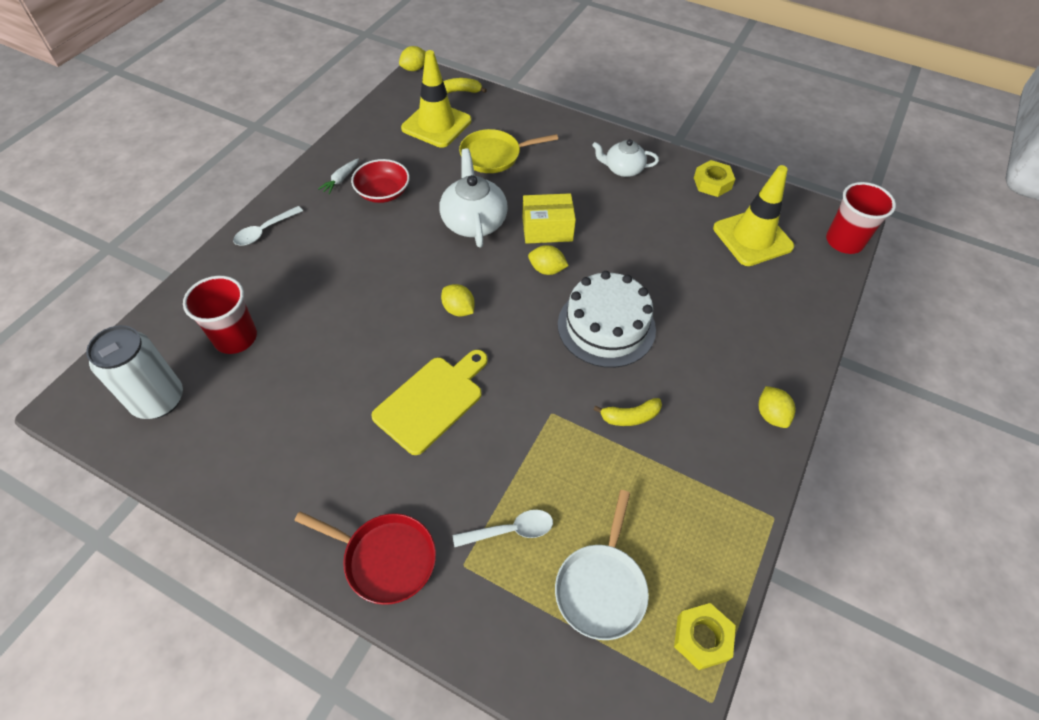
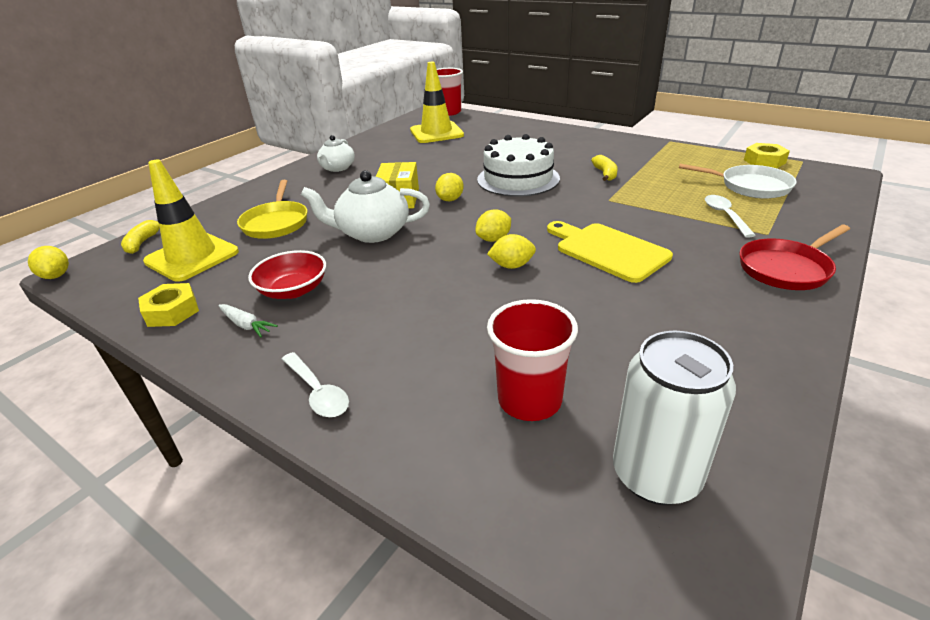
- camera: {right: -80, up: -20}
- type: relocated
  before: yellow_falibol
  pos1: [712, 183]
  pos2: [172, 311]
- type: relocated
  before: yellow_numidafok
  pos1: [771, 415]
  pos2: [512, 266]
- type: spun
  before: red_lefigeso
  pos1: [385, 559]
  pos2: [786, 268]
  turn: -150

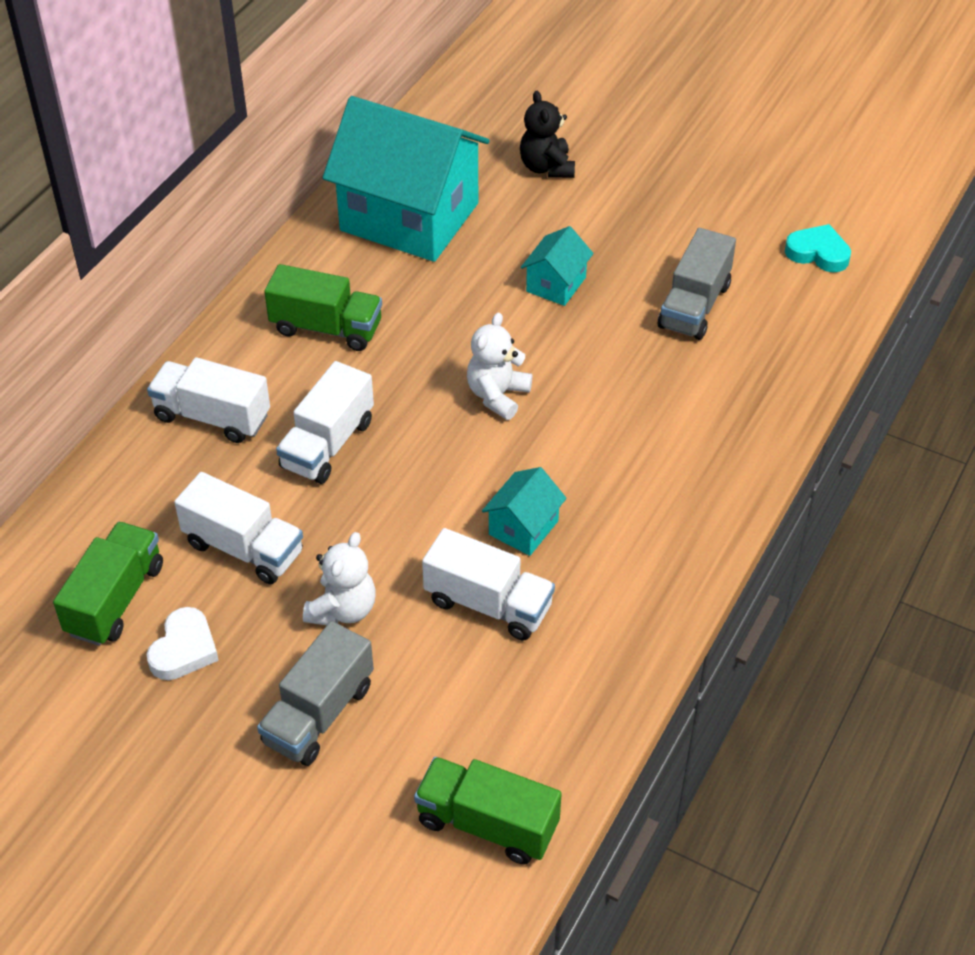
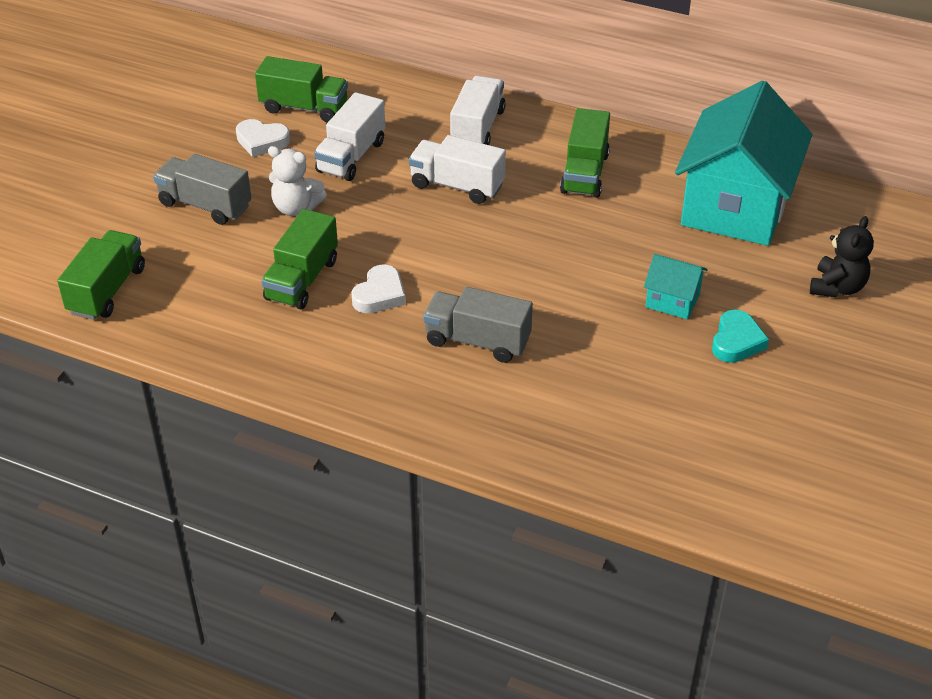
- camera: {right: 85, up: -5}
- type: colour
  before: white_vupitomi
  after: green_vupitomi
  pos1: [488, 604]
  pos2: [302, 280]
- type: exchanged
  before: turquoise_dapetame
  after: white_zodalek
  pos1: [523, 528]
  pos2: [379, 294]
- type: relocated
  before: grey_vupitomi
  pos1: [694, 306]
  pos2: [477, 341]
- type: relocated
  before: turquoise_zodalek
  pos1: [818, 253]
  pos2: [736, 341]
- type: spun
  before: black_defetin
  pos1: [546, 167]
  pos2: [837, 287]
  turn: 135
- type: missing
  before: white_defetin
  pos1: [497, 395]

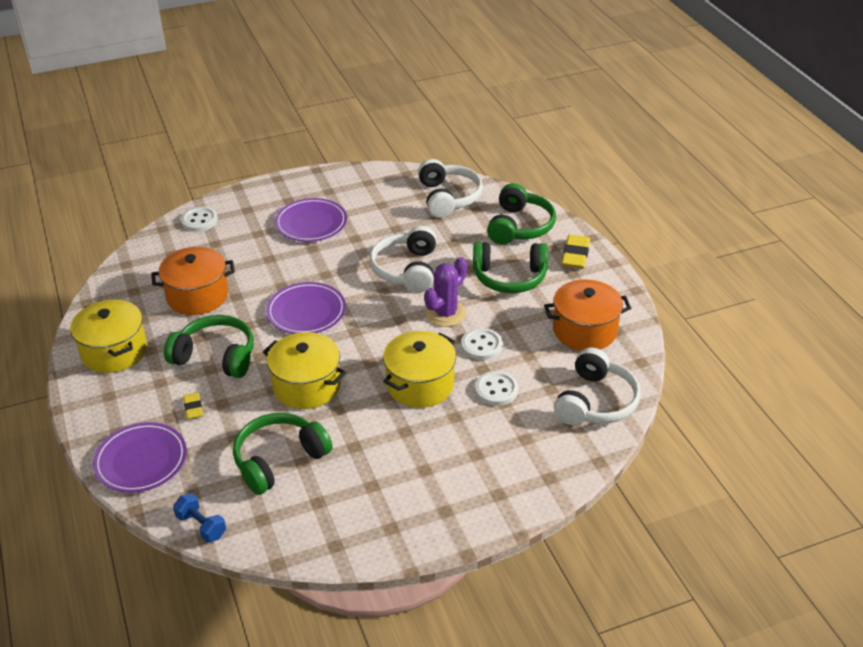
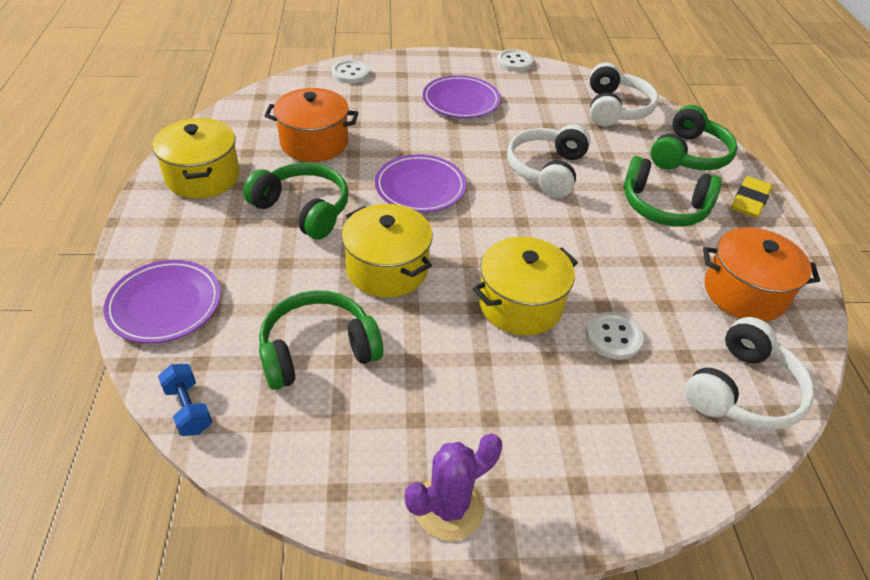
- camera: {right: 15, up: 5}
- type: relocated
  before: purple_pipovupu
  pos1: [445, 314]
  pos2: [449, 507]
- type: relocated
  before: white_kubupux
  pos1: [481, 345]
  pos2: [514, 62]
- type: missing
  before: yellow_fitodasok
  pos1: [193, 408]

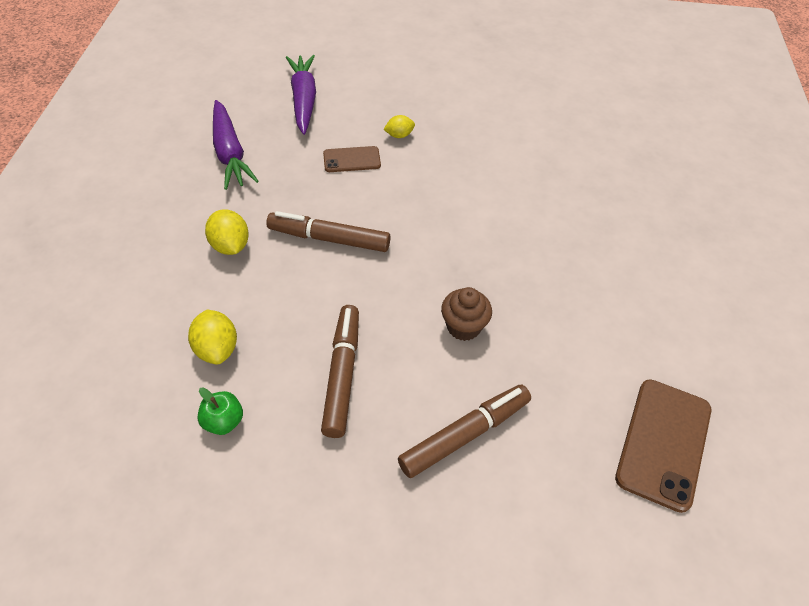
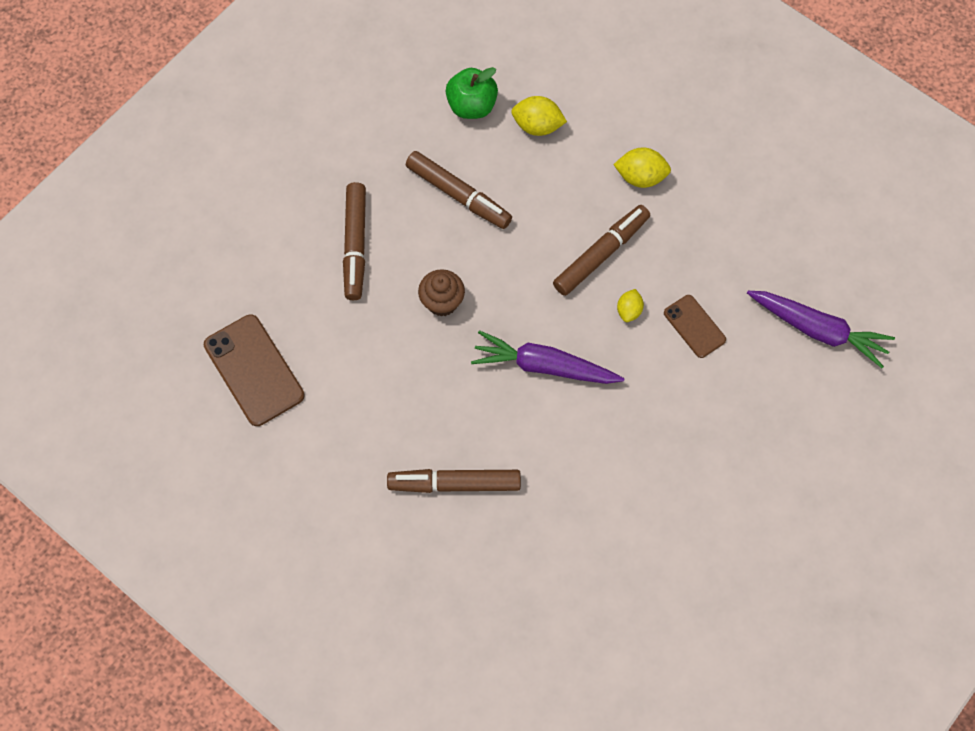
- camera: {right: 125, up: 15}
- type: appeared
  after: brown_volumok
  pos2: [454, 484]
- type: size
  before: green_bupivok
  pos1: [223, 421]
  pos2: [472, 106]
  scale: 1.51
- type: relocated
  before: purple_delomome
  pos1: [230, 153]
  pos2: [544, 366]
- type: relocated
  before: yellow_numidafok
  pos1: [399, 135]
  pos2: [629, 310]
- type: spun
  before: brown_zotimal
  pos1: [352, 160]
  pos2: [694, 326]
  turn: -60

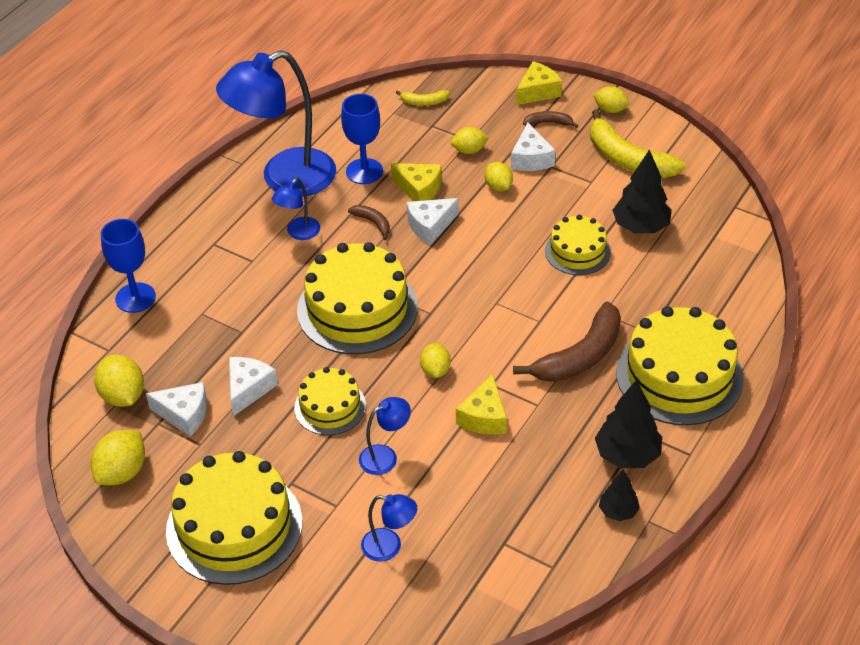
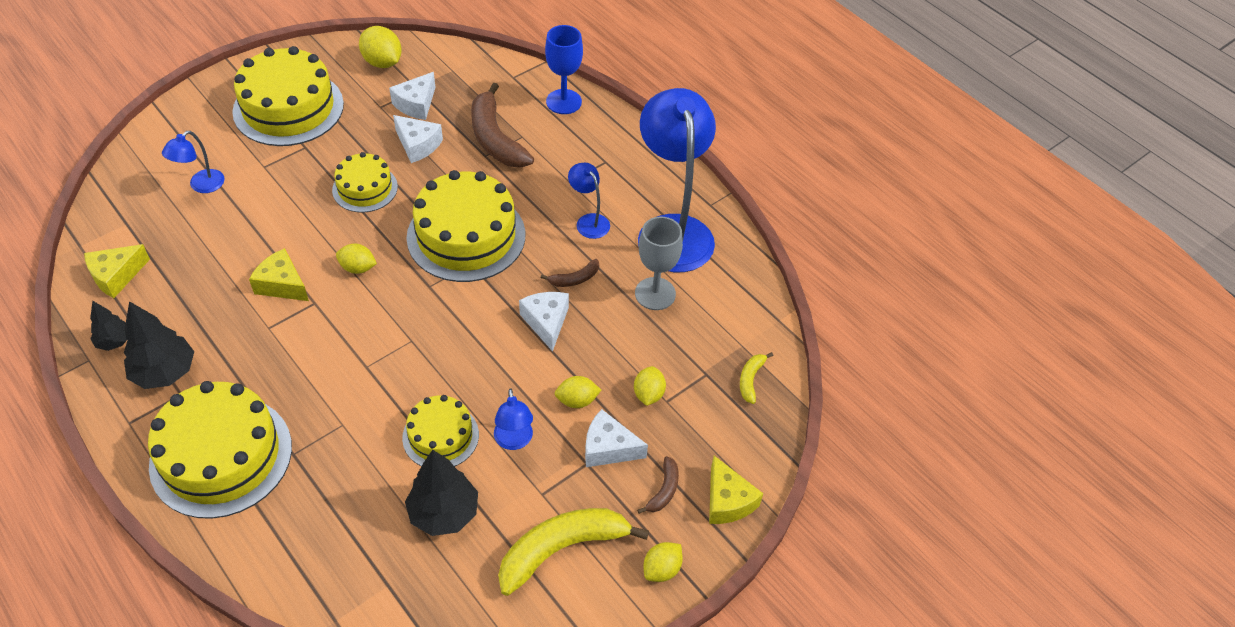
- camera: {right: 105, up: 5}
- type: relocated
  before: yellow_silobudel
  pos1: [419, 189]
  pos2: [116, 276]
- type: relocated
  before: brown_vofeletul
  pos1: [580, 356]
  pos2: [495, 138]
- type: relocated
  before: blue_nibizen
  pos1: [385, 456]
  pos2: [514, 441]
- type: colour
  before: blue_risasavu
  after: grey_risasavu
  pos1: [364, 171]
  pos2: [655, 294]
- type: missing
  before: yellow_numidafok
  pos1: [123, 396]

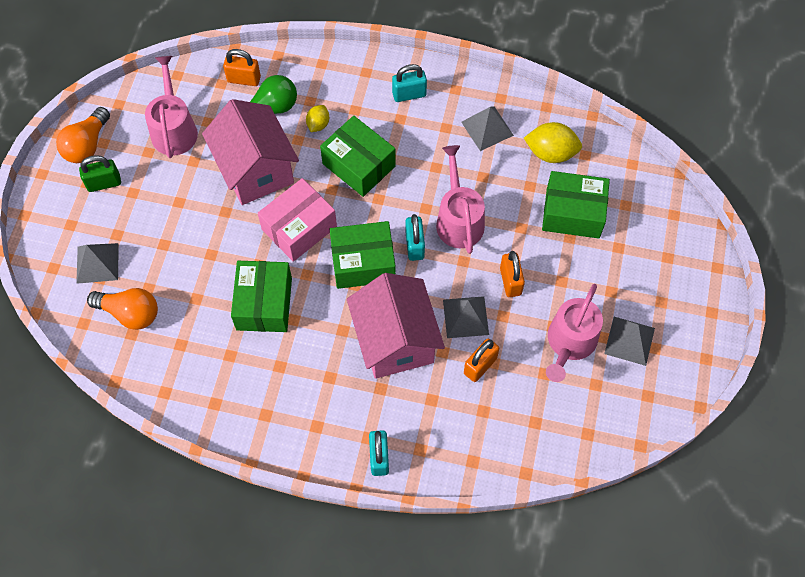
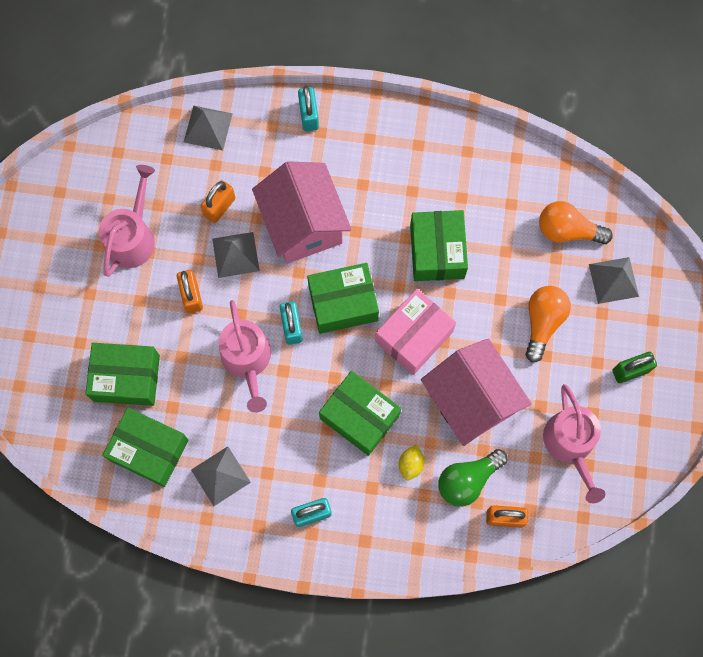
- camera: {right: 175, up: 10}
- type: exchanged
  before: yellow_numidafok
  after: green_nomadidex
  pos1: [551, 153]
  pos2: [149, 450]
- type: relocated
  before: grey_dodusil
  pos1: [629, 340]
  pos2: [208, 127]
- type: relocated
  before: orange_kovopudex
  pos1: [87, 145]
  pos2: [543, 322]

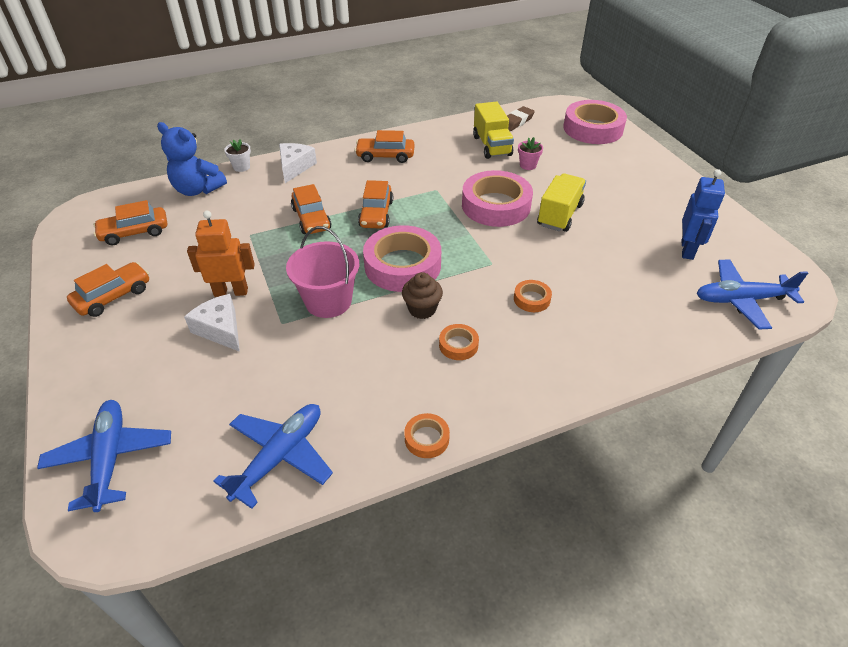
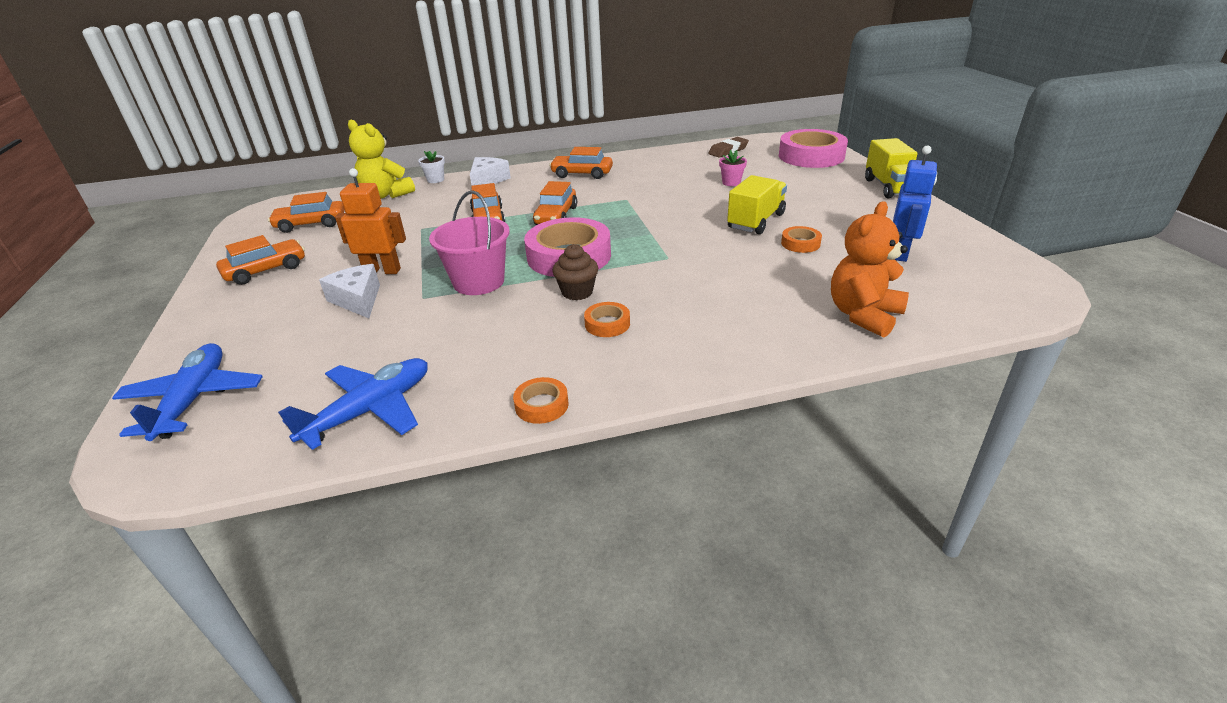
- camera: {right: 10, up: -10}
- type: colour
  before: blue_defetin
  after: yellow_defetin
  pos1: [198, 189]
  pos2: [386, 195]
- type: relocated
  before: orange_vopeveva
  pos1: [532, 299]
  pos2: [800, 243]
- type: appeared
  after: orange_defetin
  pos2: [863, 315]
- type: relocated
  before: yellow_vupitomi
  pos1: [492, 146]
  pos2: [890, 187]
- type: missing
  before: pink_vopeveva
  pos1: [496, 205]
- type: missing
  before: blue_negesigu
  pos1: [741, 300]

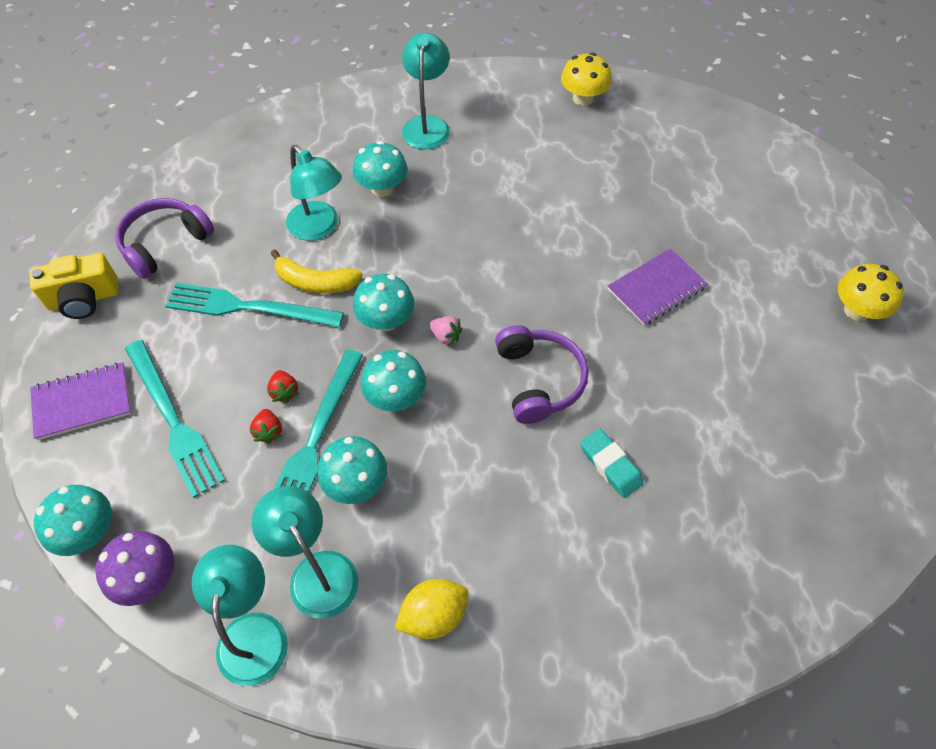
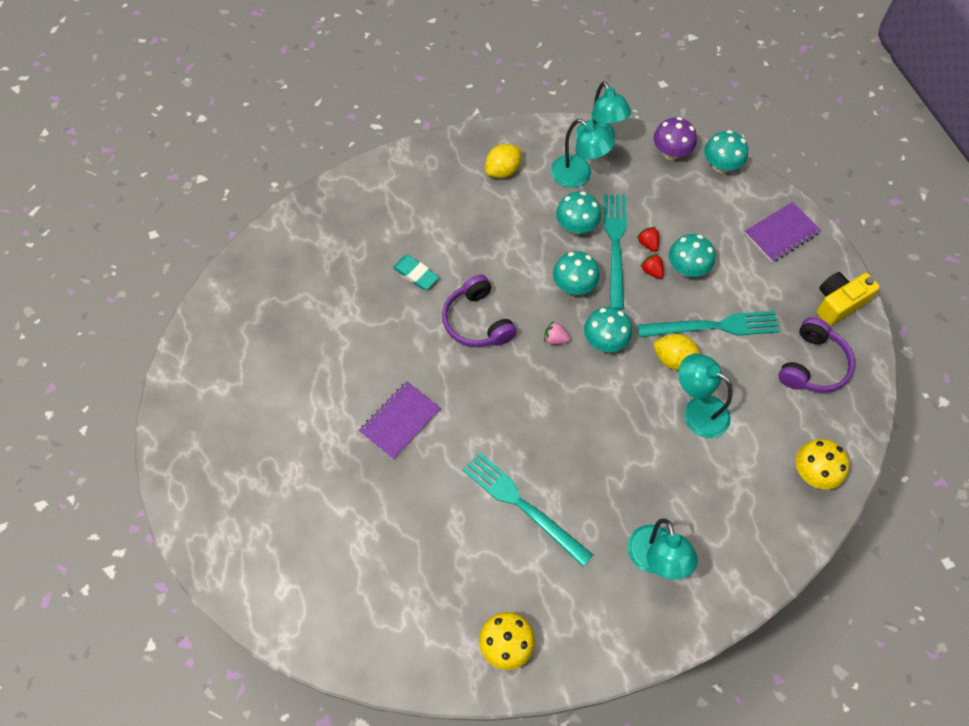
- camera: {right: 165, up: 5}
- type: relocated
  before: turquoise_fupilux
  pos1: [173, 420]
  pos2: [522, 505]
- type: exchanged
  before: yellow_vofeletul
  after: yellow_numidafok
  pos1: [315, 282]
  pos2: [674, 359]
- type: relocated
  before: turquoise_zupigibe
  pos1: [382, 188]
  pos2: [687, 268]
- type: relocated
  before: yellow_zupigibe
  pos1: [856, 310]
  pos2: [813, 472]

